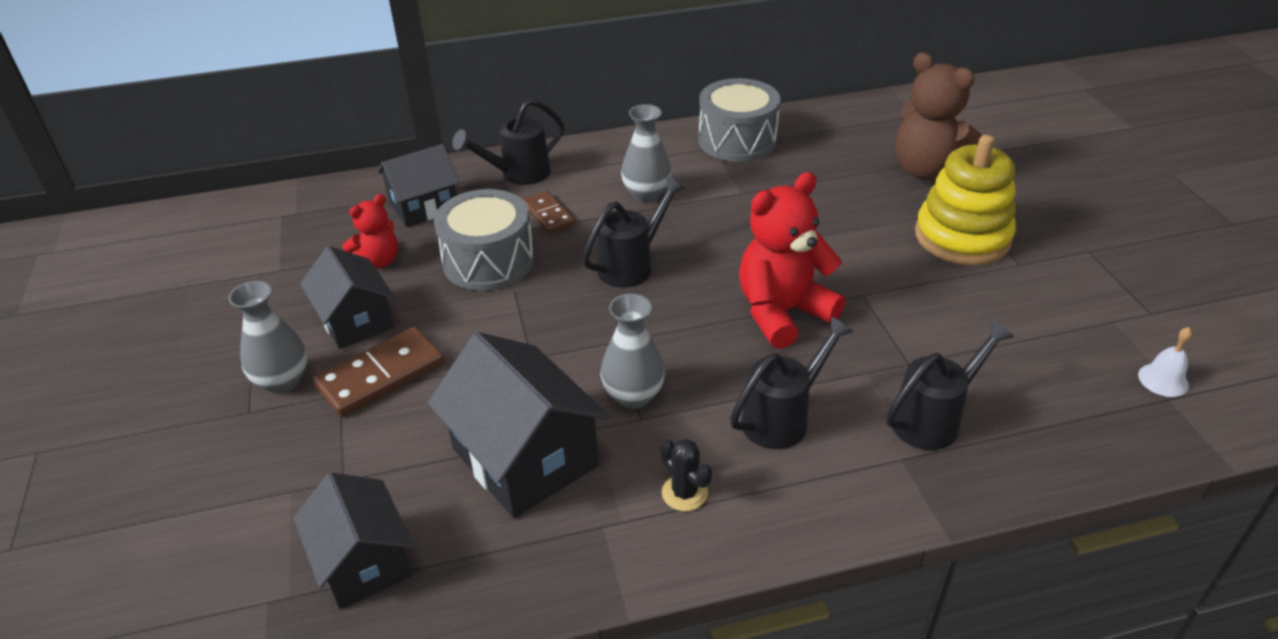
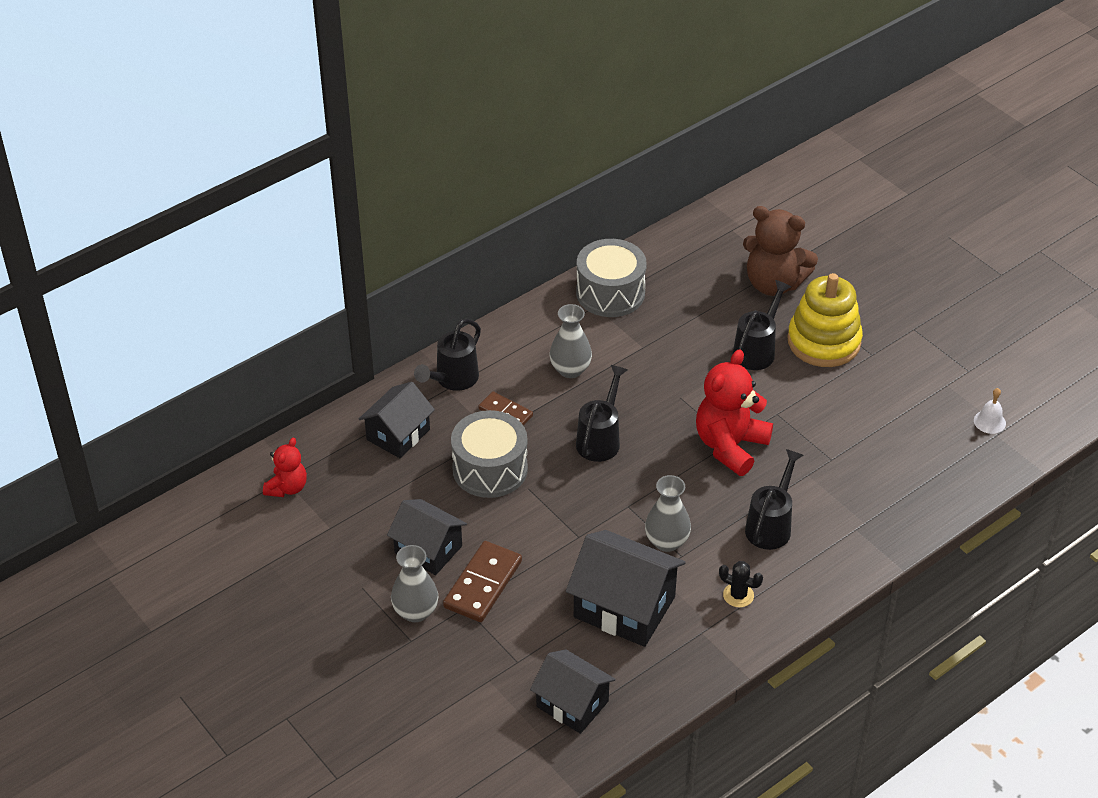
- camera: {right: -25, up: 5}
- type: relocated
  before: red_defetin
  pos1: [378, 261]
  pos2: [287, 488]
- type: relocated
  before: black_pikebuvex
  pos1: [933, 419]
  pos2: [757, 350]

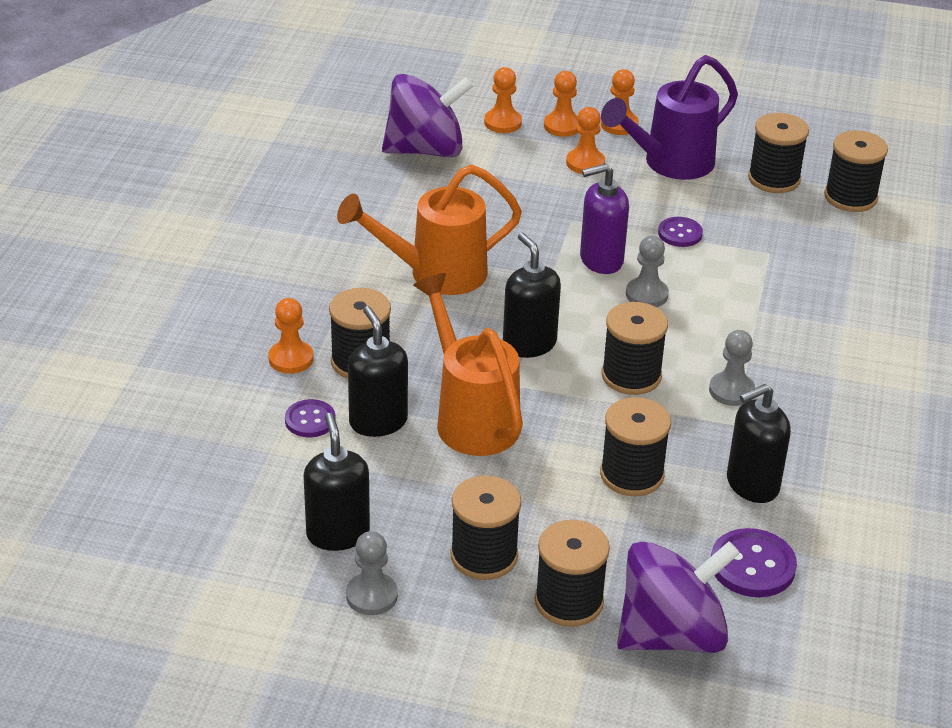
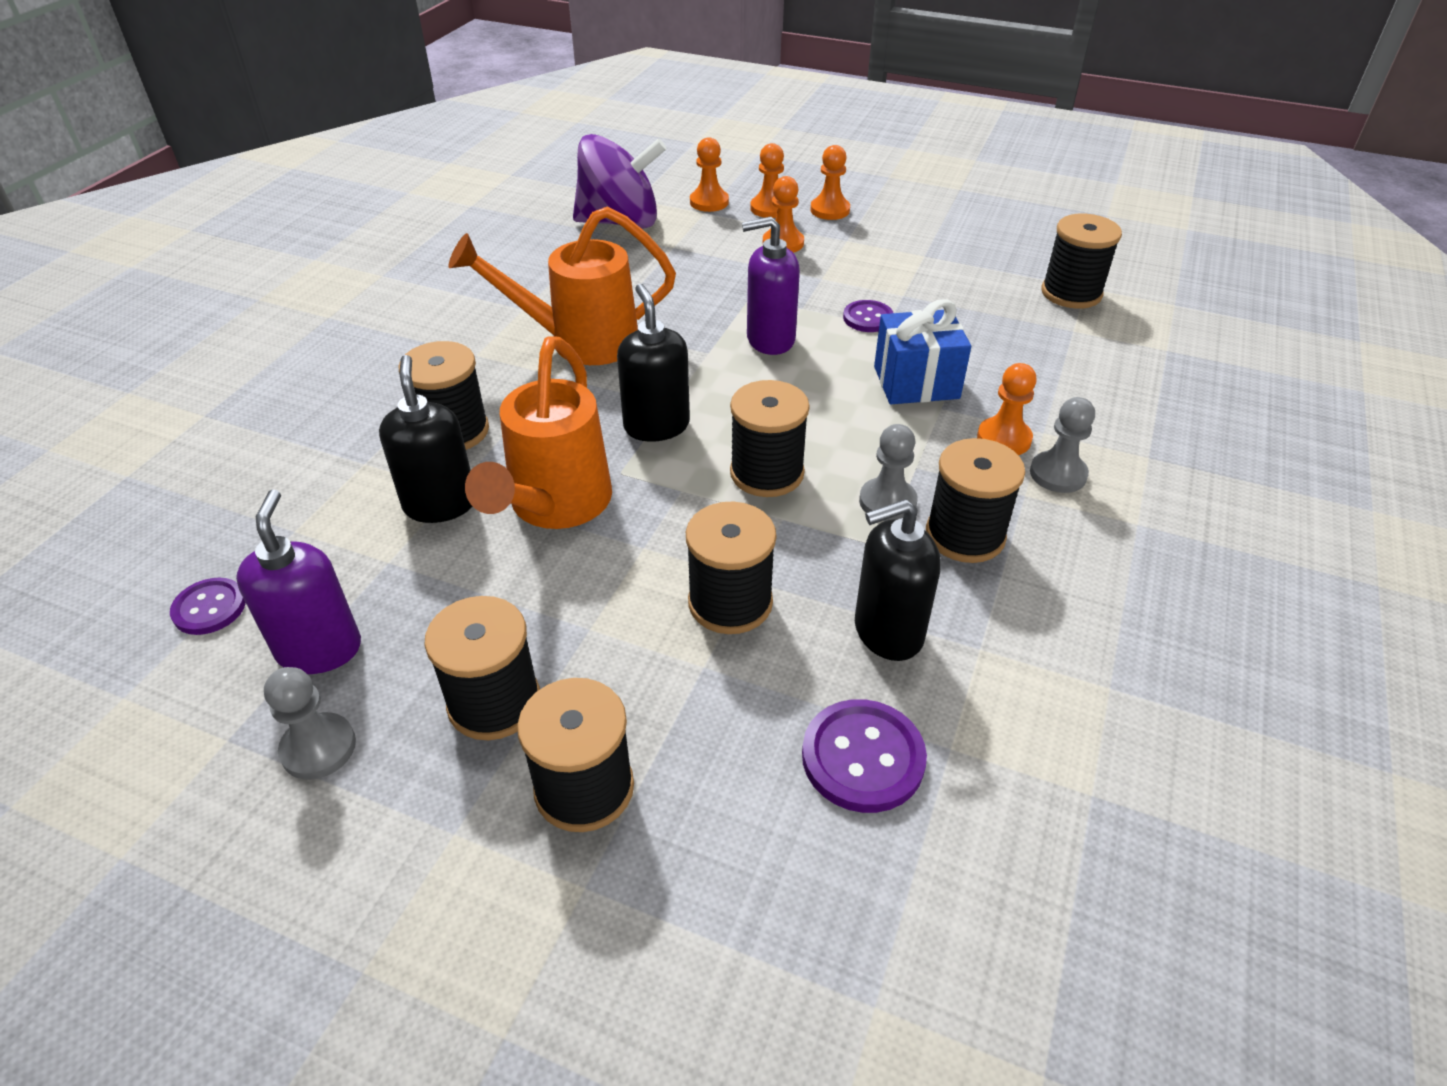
- camera: {right: 10, up: 5}
- type: relocated
  before: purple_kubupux
  pos1: [310, 420]
  pos2: [209, 608]
- type: colour
  before: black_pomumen
  after: purple_pomumen
  pos1: [338, 533]
  pos2: [320, 649]
- type: spun
  before: orange_pikebuvex
  pos1: [471, 416]
  pos2: [554, 507]
  turn: -150
- type: appeared
  after: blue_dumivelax
  pos2: [916, 382]
- type: relocated
  before: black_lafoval
  pos1: [774, 179]
  pos2: [965, 535]
- type: relocated
  before: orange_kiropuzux
  pos1: [291, 359]
  pos2: [1004, 439]
- type: relocated
  before: grey_kiropuzux
  pos1: [646, 294]
  pos2: [1058, 474]
- type: missing
  before: purple_pikebuvex
  pos1: [669, 164]
- type: missing
  before: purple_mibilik
  pos1: [671, 634]

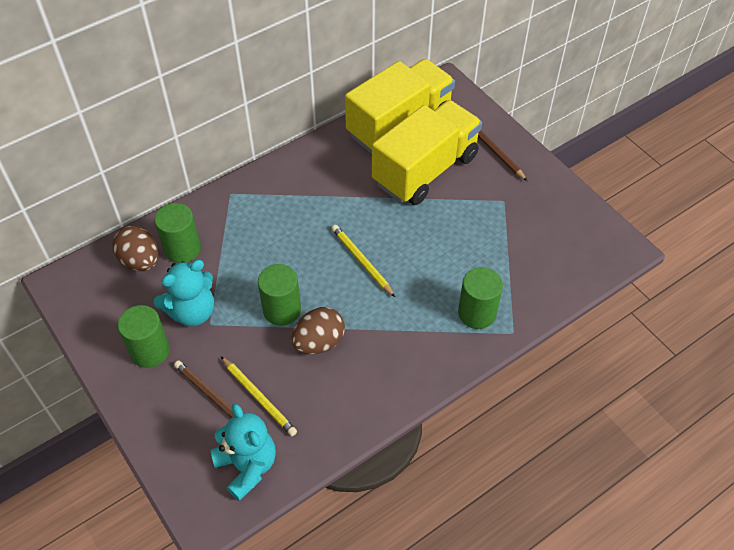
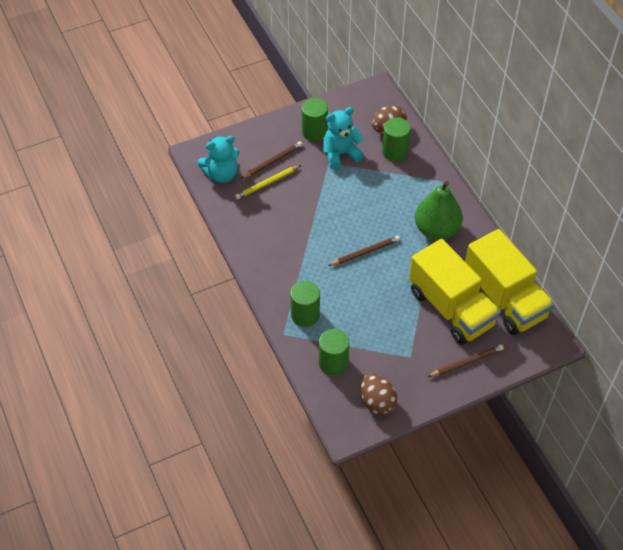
- camera: {right: 100, up: 0}
- type: relocated
  before: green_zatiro
  pos1: [282, 310]
  pos2: [333, 363]
- type: spun
  before: turquoise_defetin
  pos1: [192, 311]
  pos2: [340, 154]
  turn: 90
- type: colour
  before: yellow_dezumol
  after: brown_dezumol
  pos1: [362, 261]
  pos2: [365, 252]
- type: relocated
  before: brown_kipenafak
  pos1: [319, 342]
  pos2: [377, 402]
- type: appeared
  after: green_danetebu
  pos2: [436, 230]

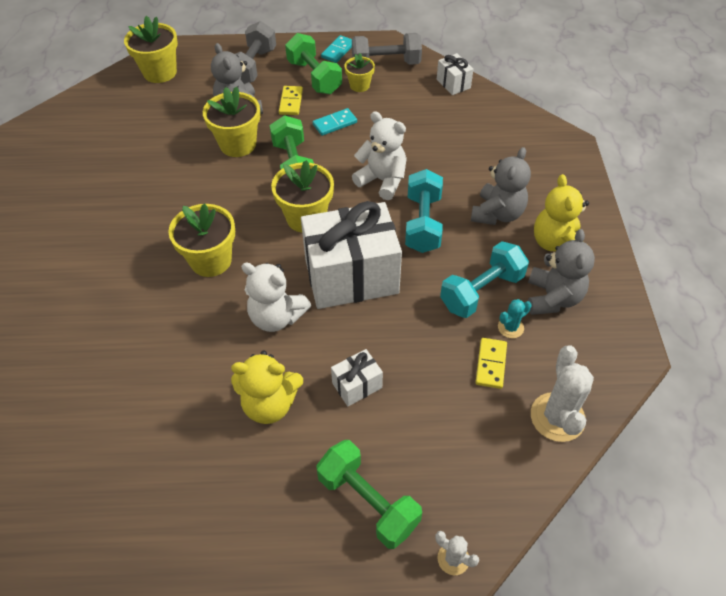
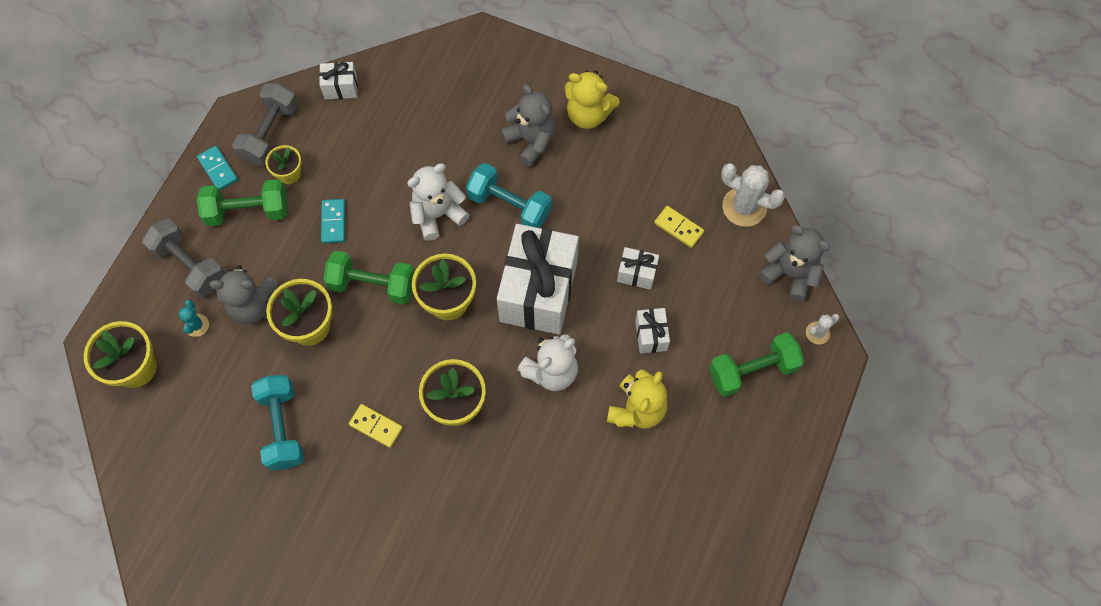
- camera: {right: -65, up: 15}
- type: relocated
  before: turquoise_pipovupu
  pos1: [510, 327]
  pos2: [197, 325]
- type: relocated
  before: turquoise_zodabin
  pos1: [481, 291]
  pos2: [282, 427]
- type: relocated
  before: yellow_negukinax
  pos1: [291, 102]
  pos2: [376, 426]
- type: appeared
  after: white_dumivelax
  pos2: [636, 273]
- type: relocated
  before: grey_defetin
  pos1: [552, 298]
  pos2: [790, 274]

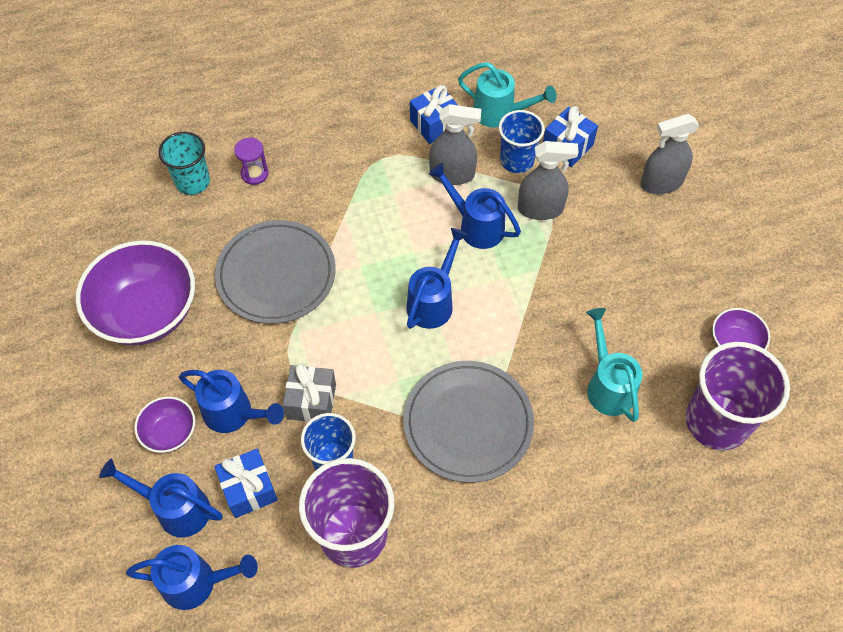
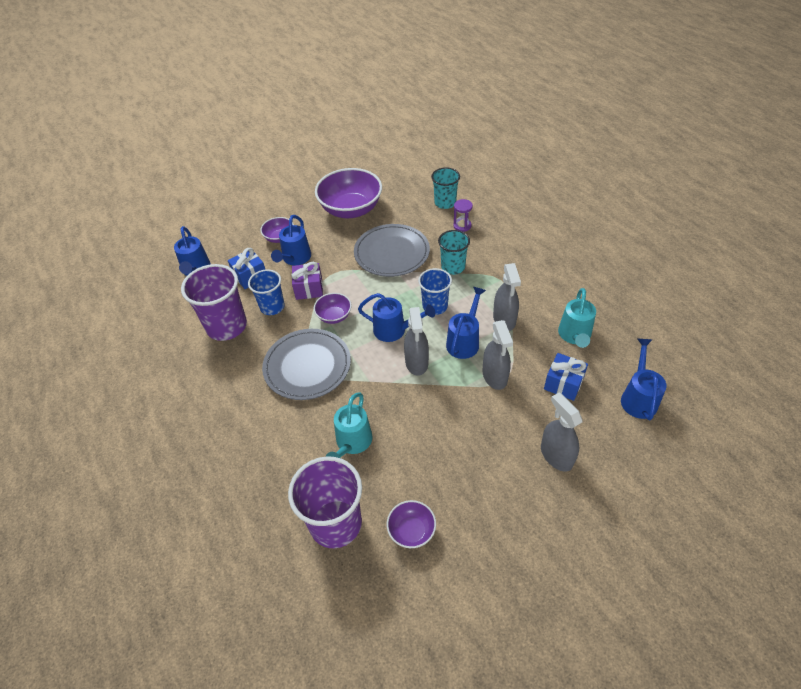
- camera: {right: 80, up: -10}
- type: colour
  before: grey_dumivelax
  after: purple_dumivelax
  pos1: [311, 401]
  pos2: [309, 289]
- type: appeared
  after: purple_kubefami
  pos2: [334, 316]
- type: spun
  before: turquoise_pikebuvex
  pos1: [608, 385]
  pos2: [352, 443]
  turn: 135
- type: appeared
  after: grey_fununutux
  pos2: [416, 362]
- type: relocated
  before: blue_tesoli
  pos1: [517, 160]
  pos2: [435, 306]
- type: appeared
  after: turquoise_tesoli
  pos2: [453, 267]
- type: relocated
  before: blue_pikebuvex
  pos1: [176, 509]
  pos2: [638, 398]
- type: missing
  before: blue_dumivelax
  pos1: [435, 124]

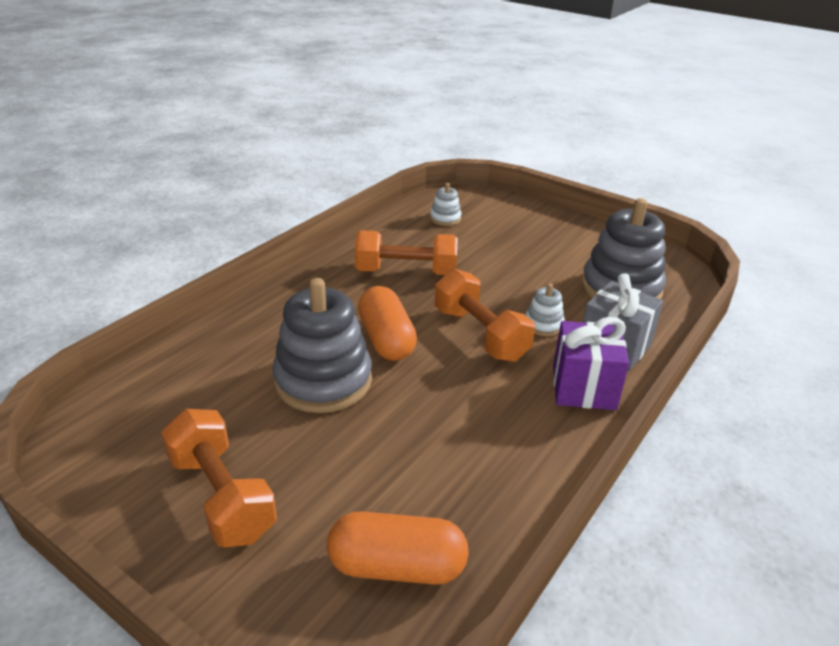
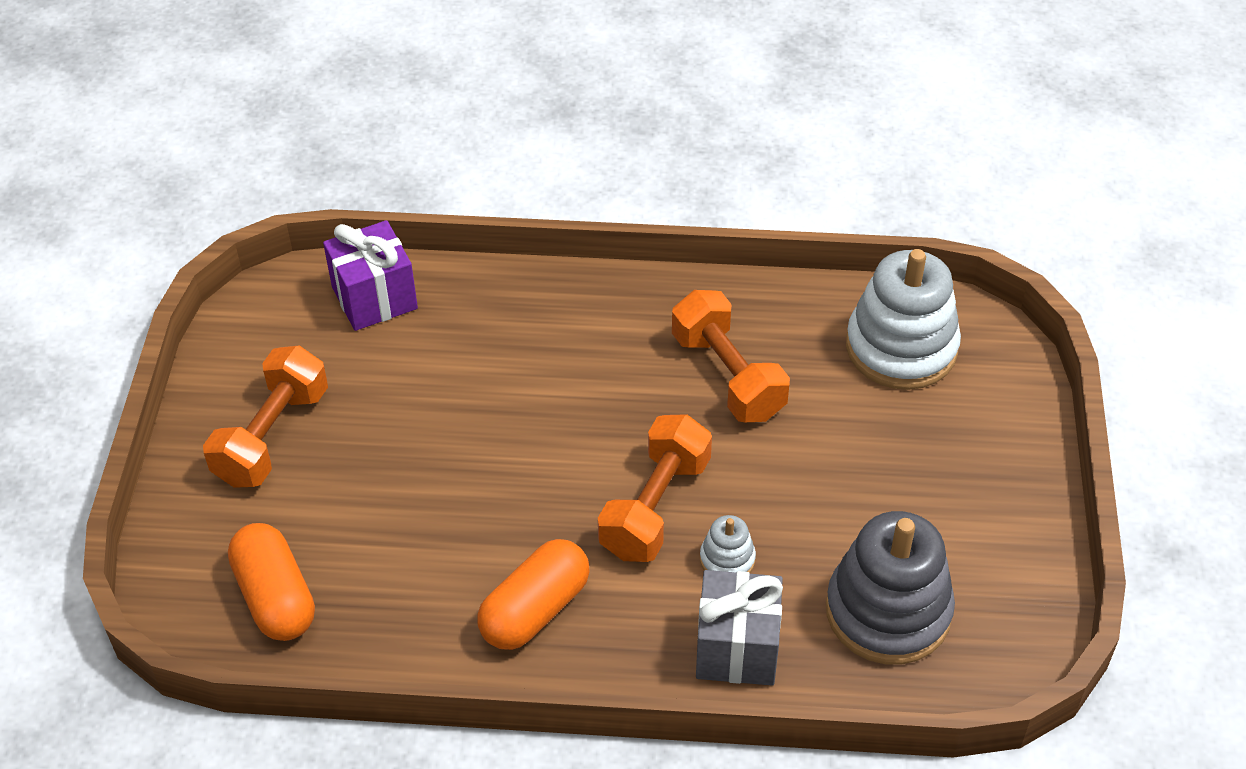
- camera: {right: 60, up: 15}
- type: relocated
  before: purple_dumivelax
  pos1: [583, 388]
  pos2: [374, 298]
- type: relocated
  before: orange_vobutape
  pos1: [386, 339]
  pos2: [535, 610]
- type: size
  before: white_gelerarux
  pos1: [445, 218]
  pos2: [901, 347]
  scale: 2.21
- type: missing
  before: grey_gelerarux
  pos1: [323, 381]

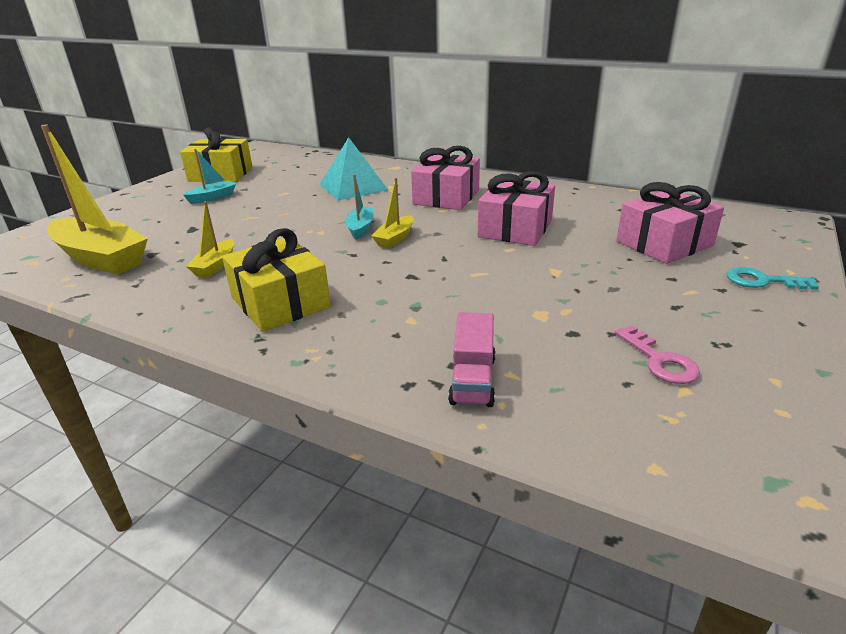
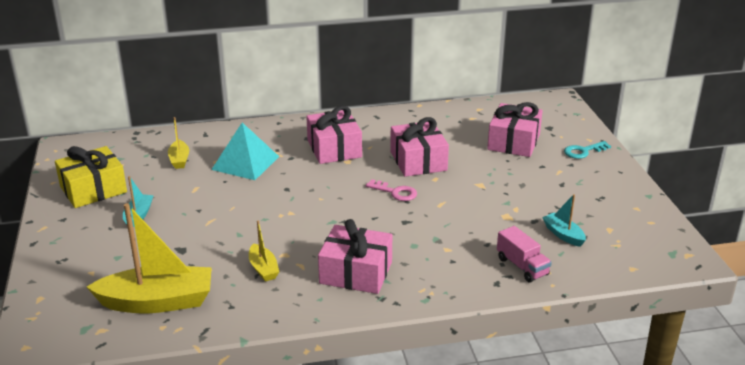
- camera: {right: -40, up: 0}
- type: relocated
  before: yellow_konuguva
  pos1: [395, 238]
  pos2: [179, 160]
- type: colour
  before: yellow_dumivelax
  after: pink_dumivelax
  pos1: [280, 302]
  pos2: [356, 272]
- type: relocated
  before: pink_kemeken
  pos1: [660, 361]
  pos2: [395, 192]
- type: relocated
  before: turquoise_konuguva
  pos1: [360, 228]
  pos2: [563, 235]

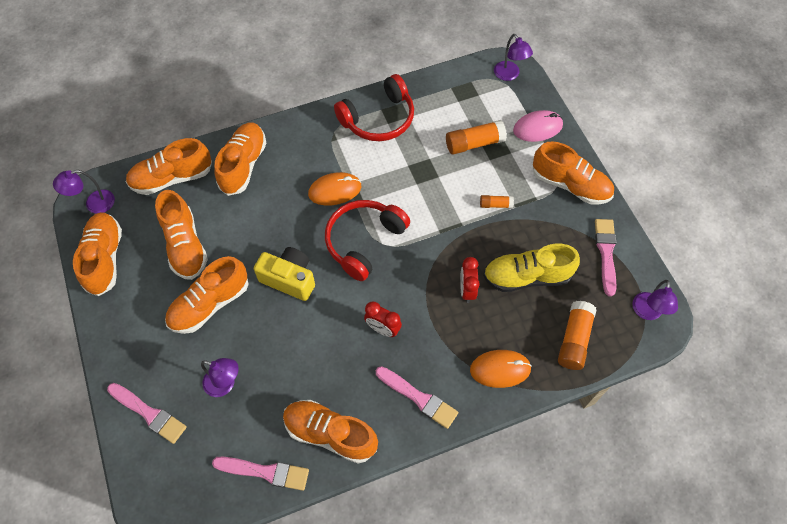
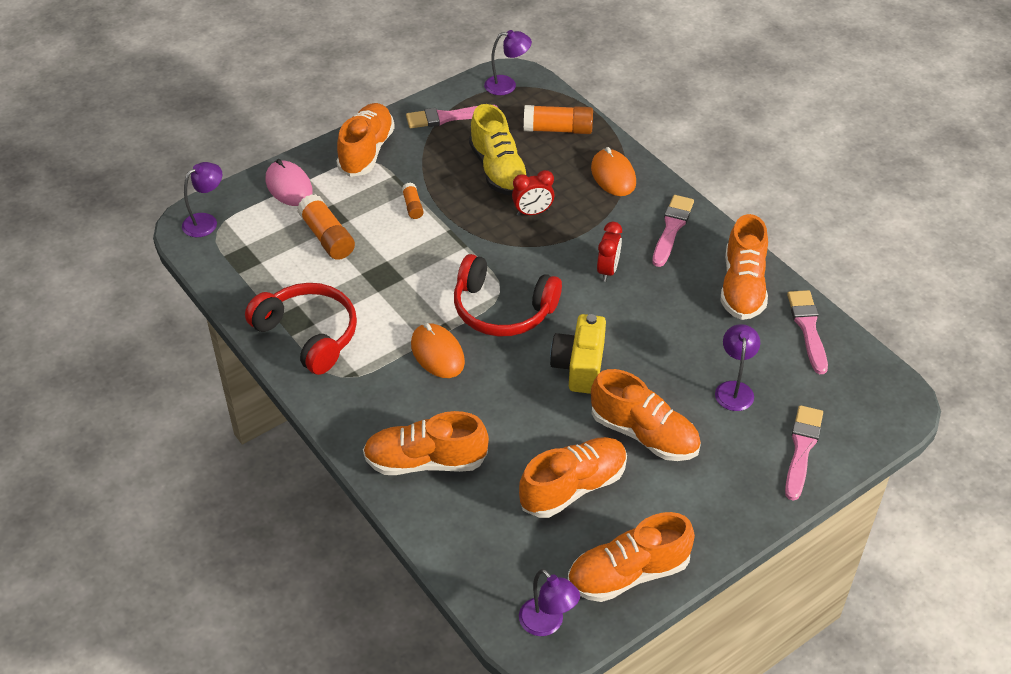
- camera: {right: -105, up: -15}
- type: missing
  before: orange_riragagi
  pos1: [172, 178]

